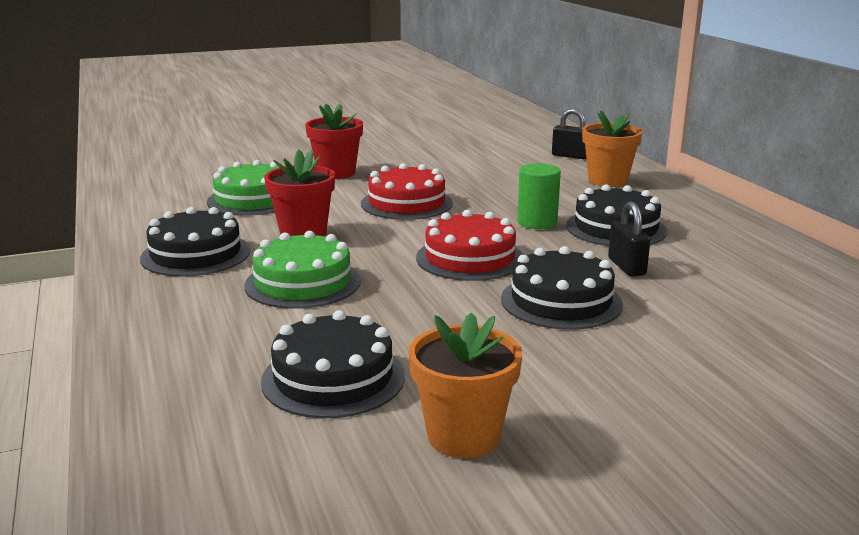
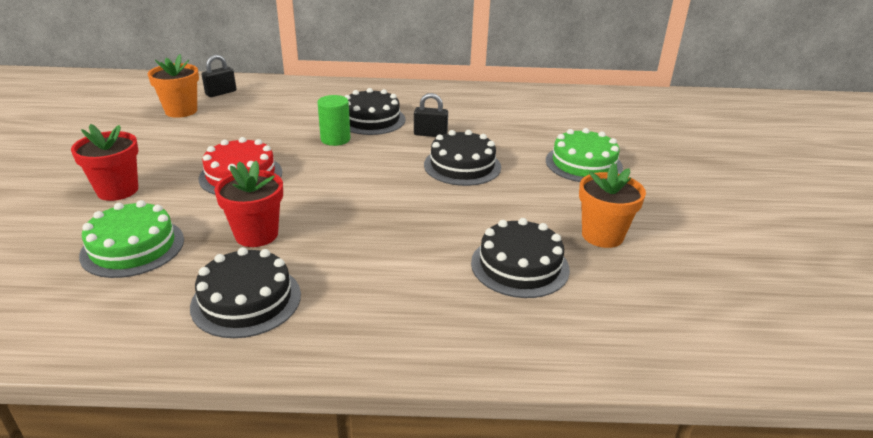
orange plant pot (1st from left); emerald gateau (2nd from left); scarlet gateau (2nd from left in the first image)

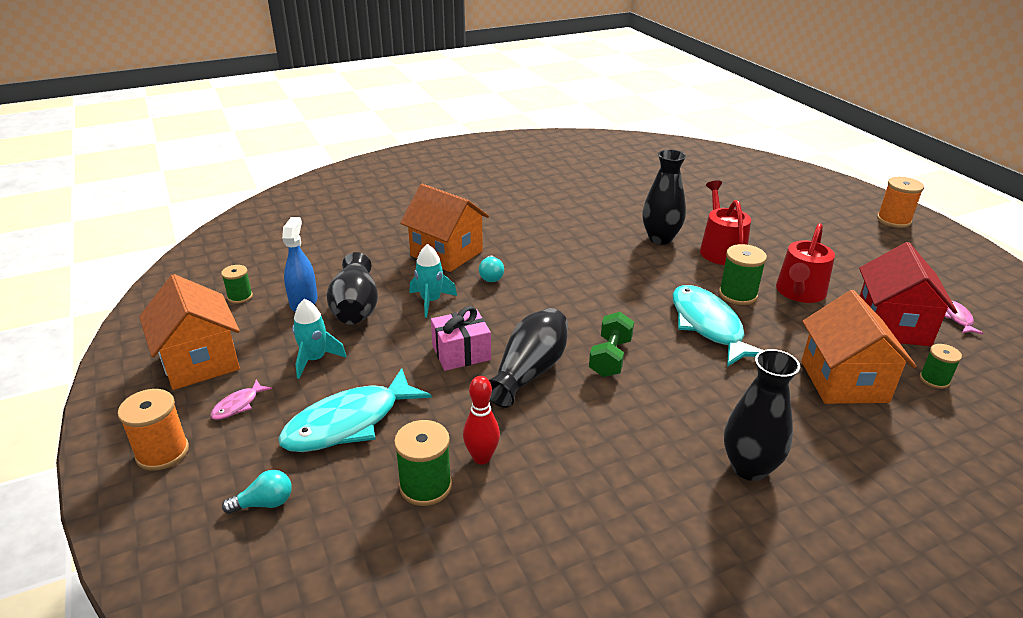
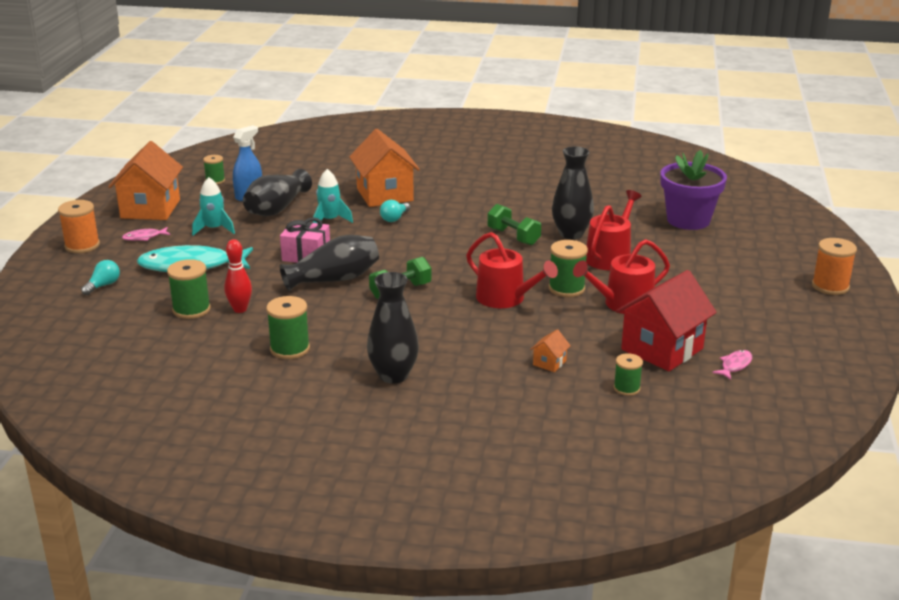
teal lightbulb (1st from left); emerald bobbin (3rd from left); scarlet watering pot (1st from left); emerald dumbbell (2nd from left); orange cottage (3rd from left); violet plant pot

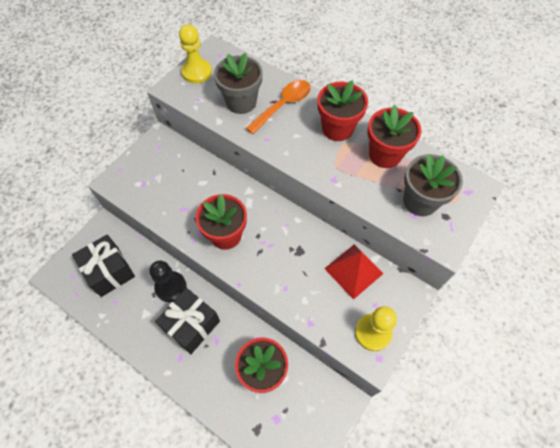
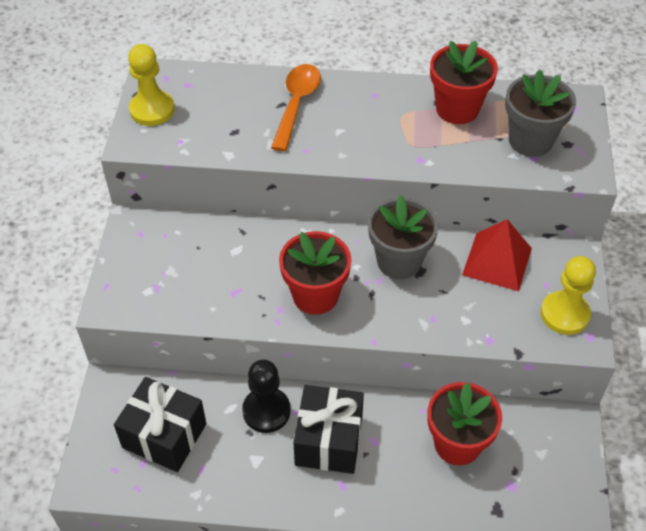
grey plant pot (1st from left); scarlet plant pot (3rd from left in the first image)

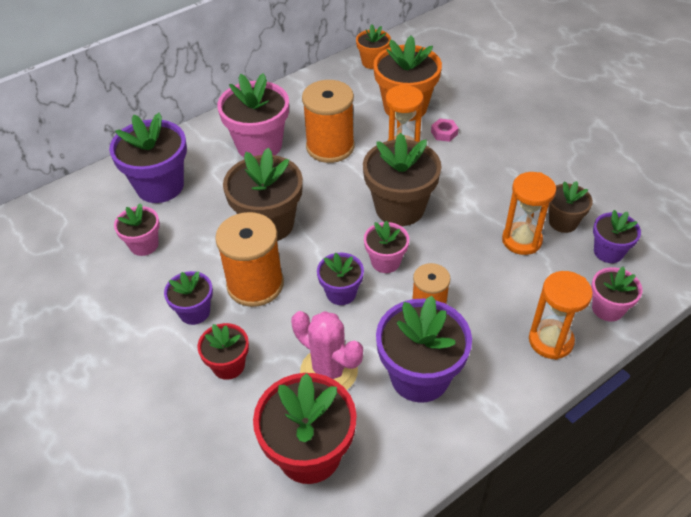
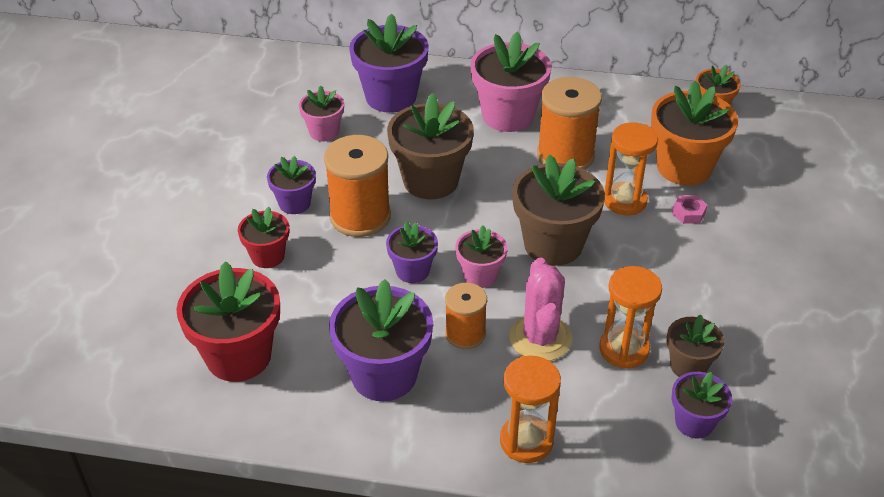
pink saguaro cactus; pink plant pot (4th from left in the first image)

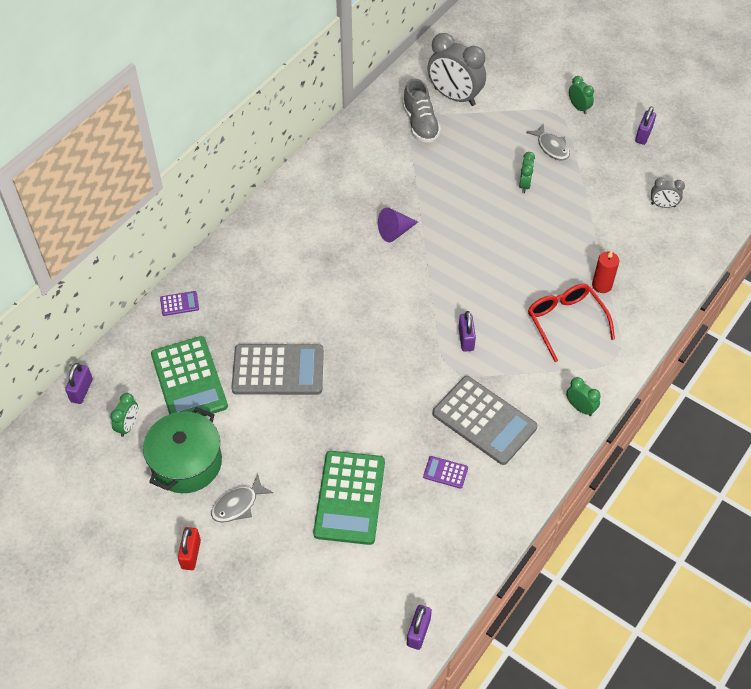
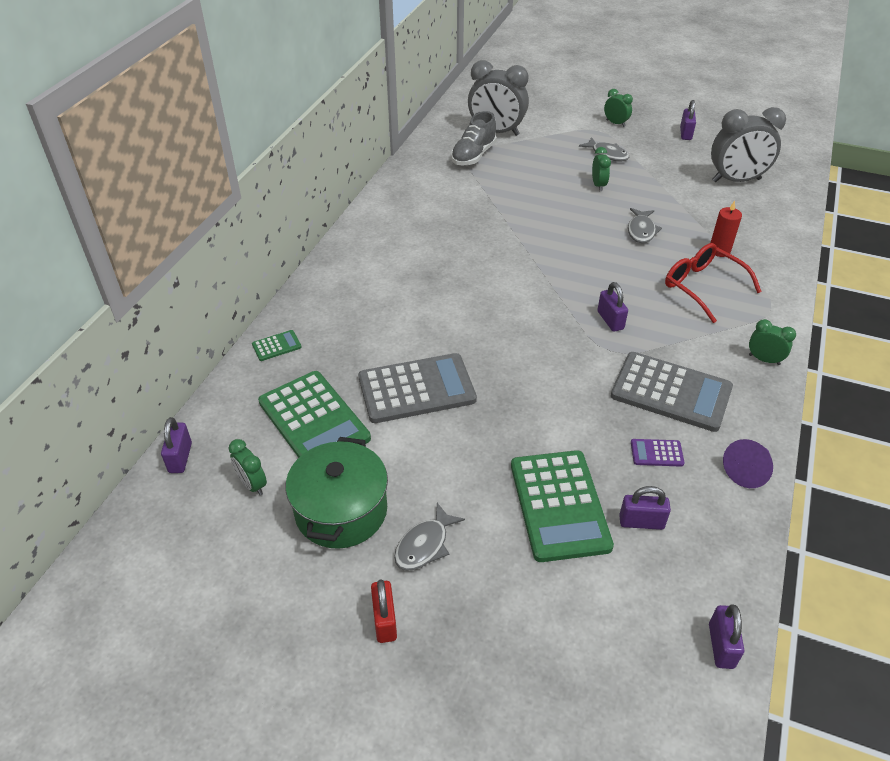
emerald bedside clock (1st from left); emerald adding machine (1st from left); grey sneaker; violet small lock (3rd from left); grey toy fish (3rd from left); grey bedside clock (2nd from left); violet cone

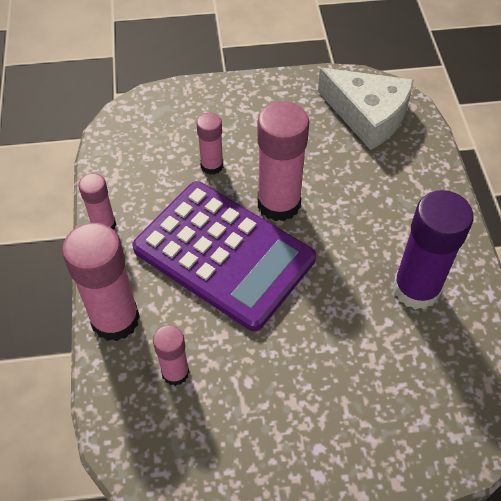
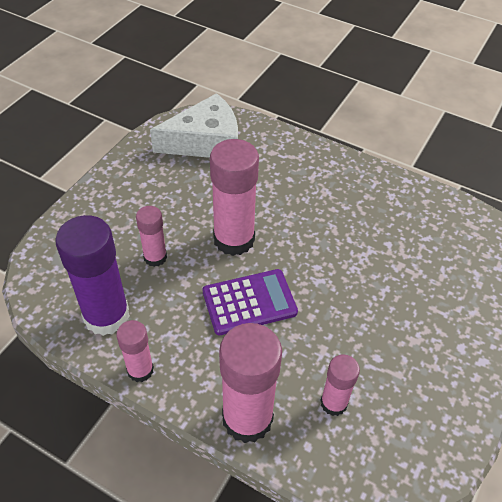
violet glue stick; violet adding machine

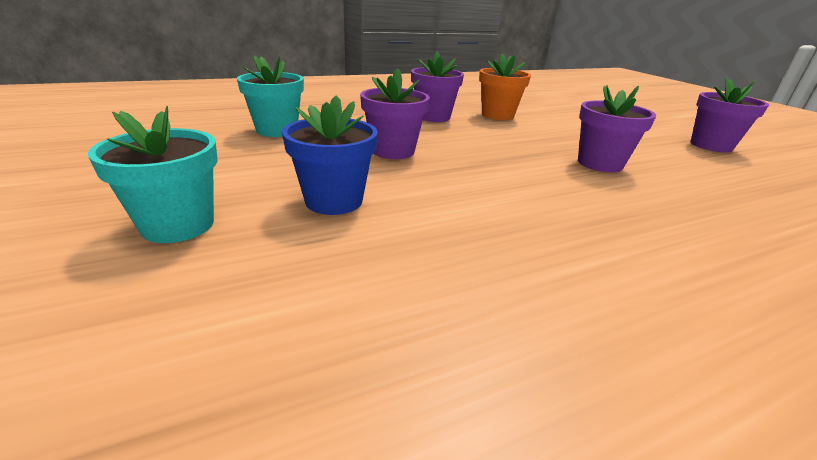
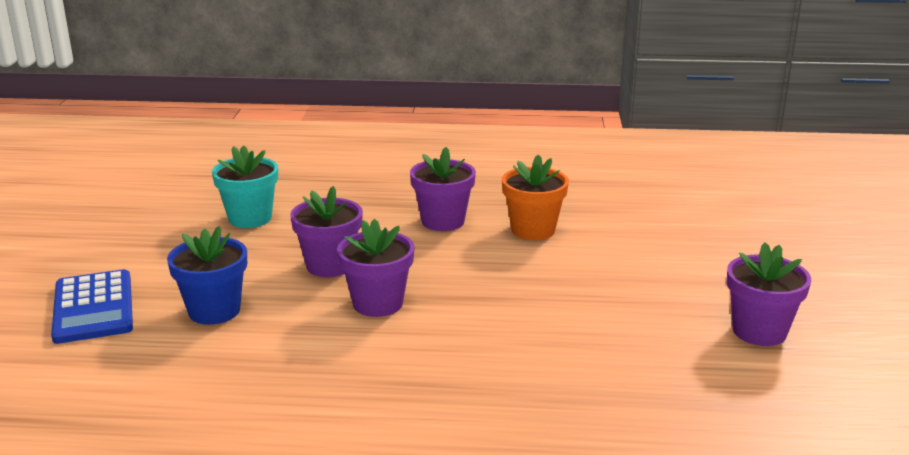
royal blue adding machine; violet plant pot (2nd from left)

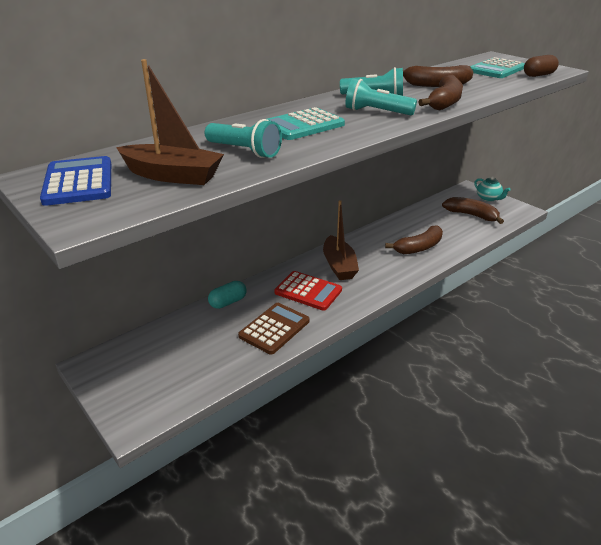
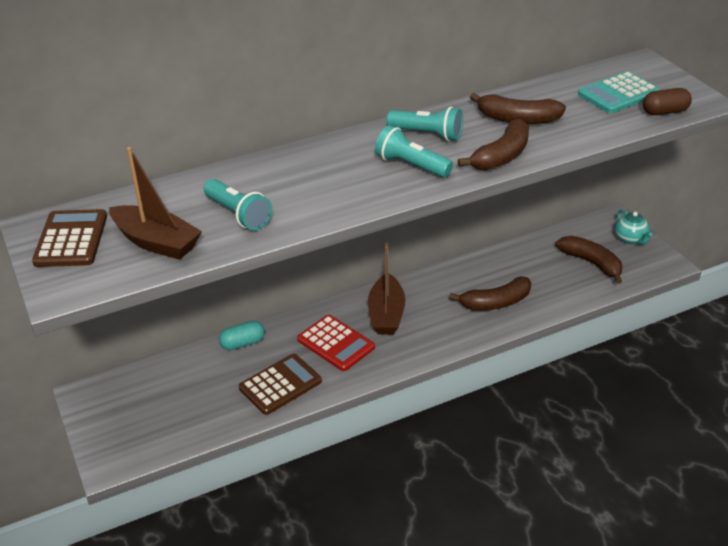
dark brown adding machine (1st from left); teal adding machine (1st from left in the first image)

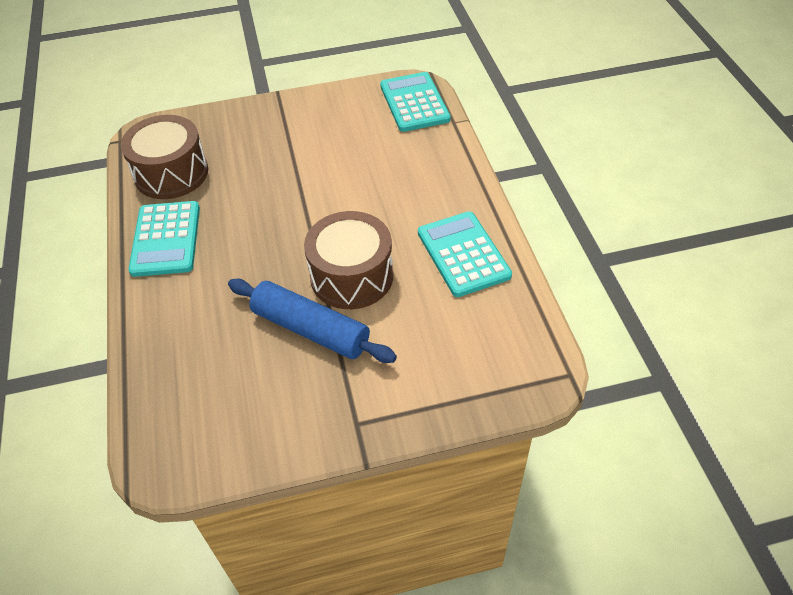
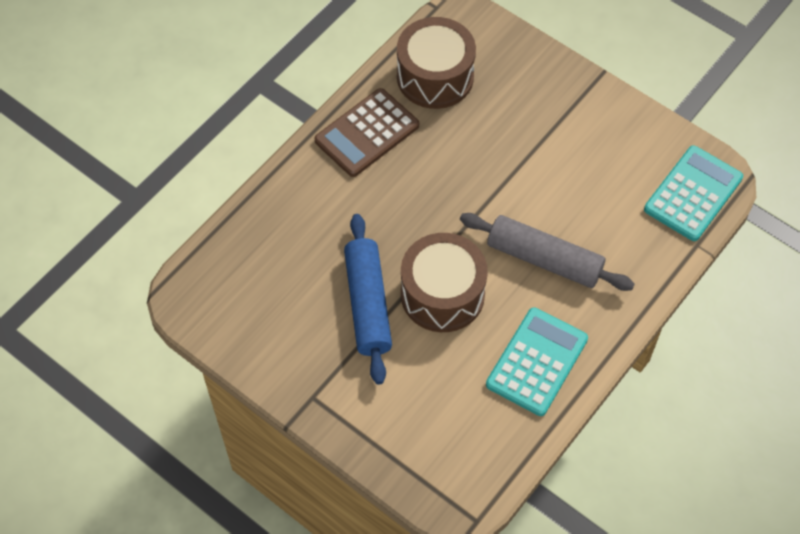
dark brown adding machine; grey rolling pin

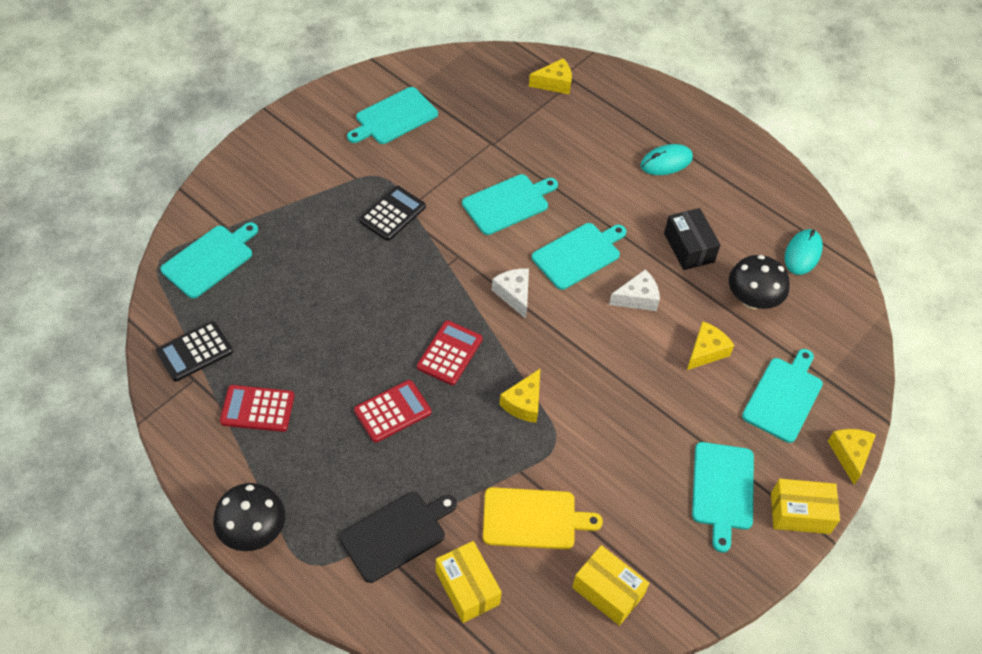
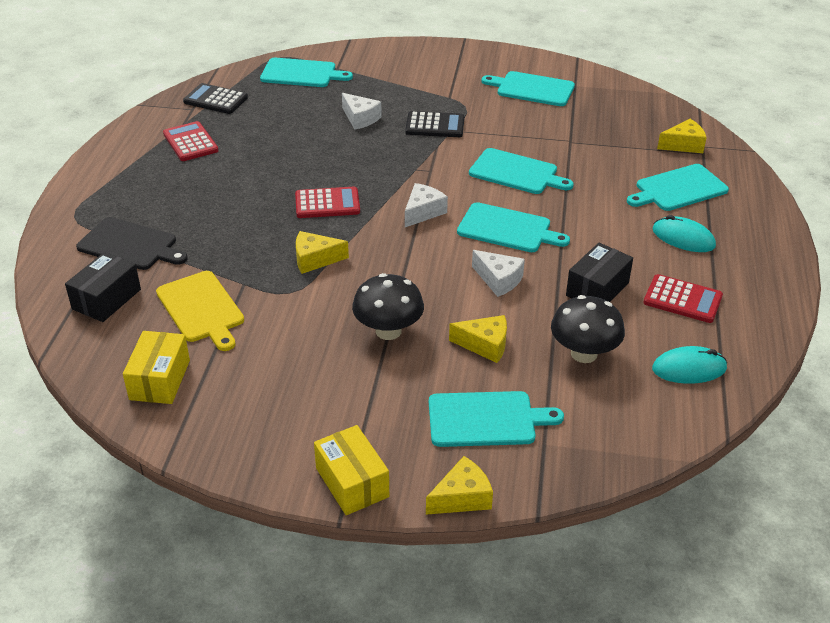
jet-black package (1st from left); pure white cheese wedge (1st from left); jet-black mushroom (1st from left); teal cutting board (6th from left); scarlet adding machine (3rd from left); bright yellow cheese wedge (4th from left)

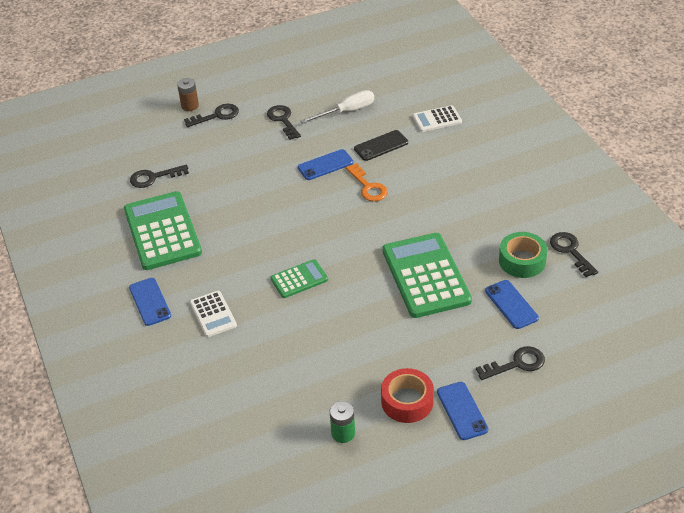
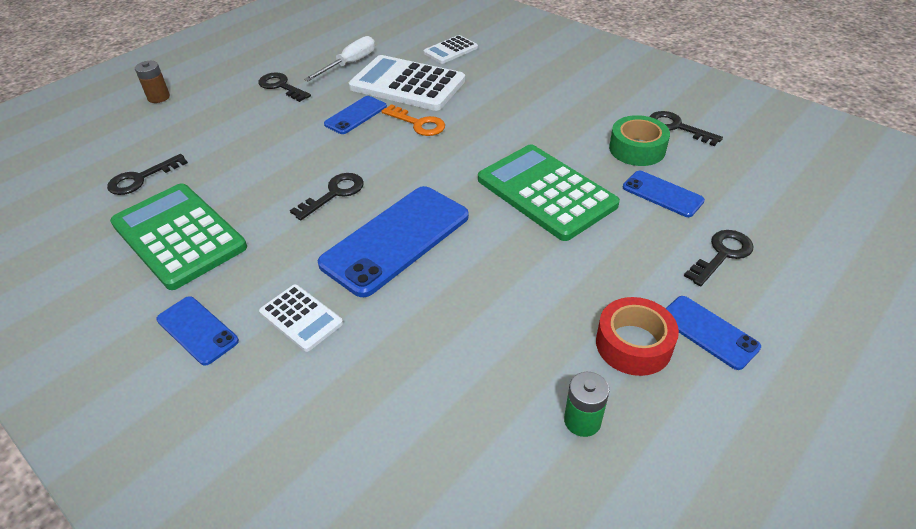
jet-black key (3rd from left); royal blue phone (3rd from left); pure white adding machine (2nd from left)

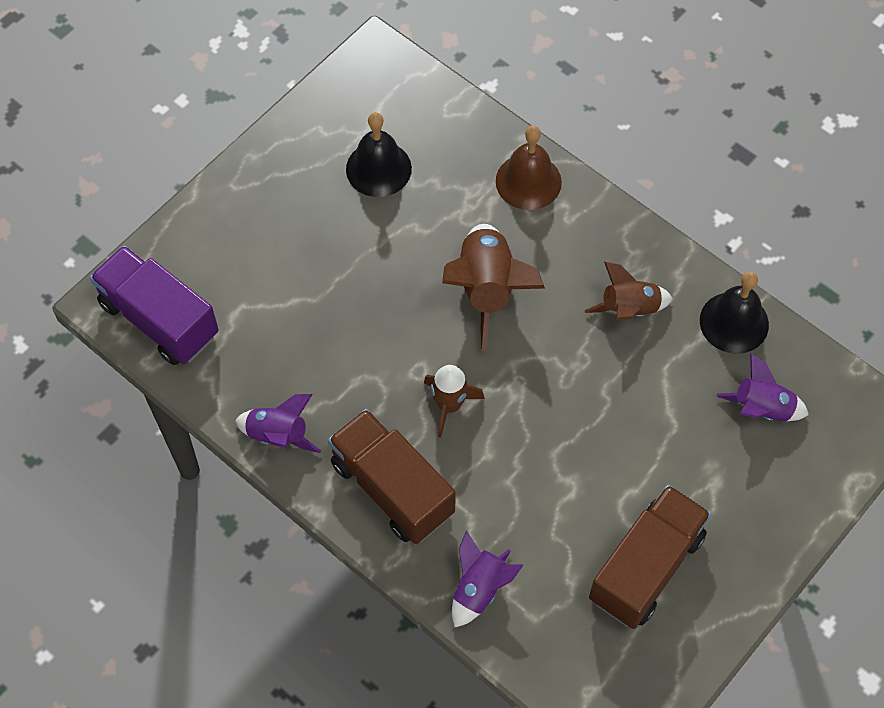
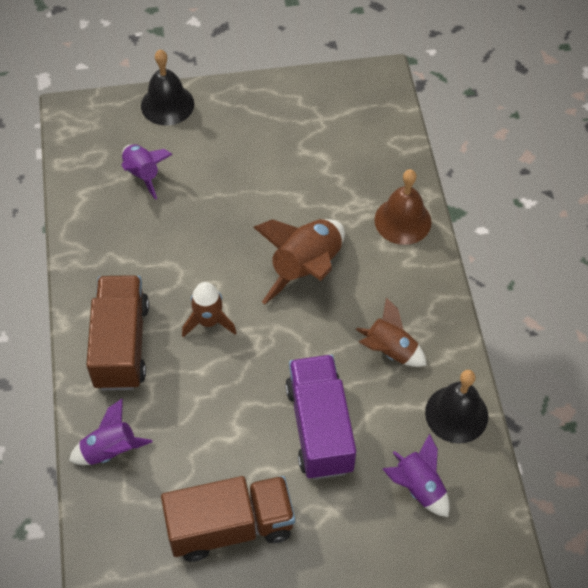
violet toy rocket (2nd from left); jet-black bell (1st from left); violet lorry

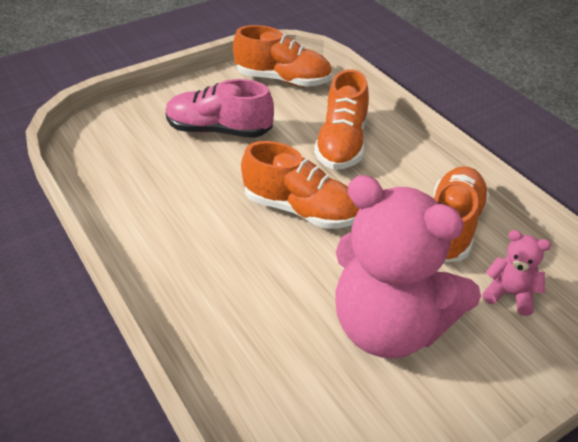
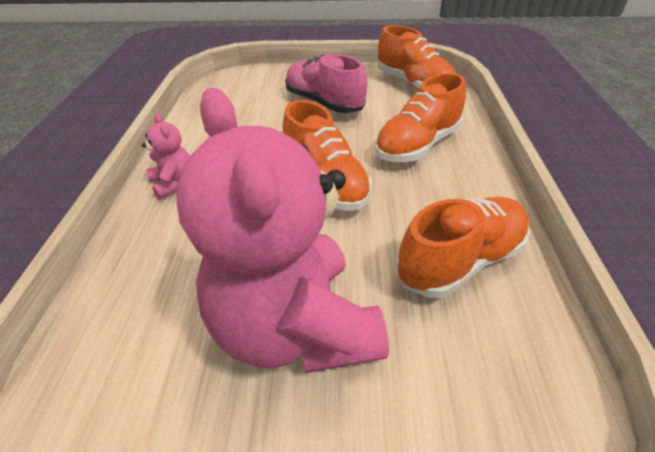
pink stuffed bear (1st from left)

